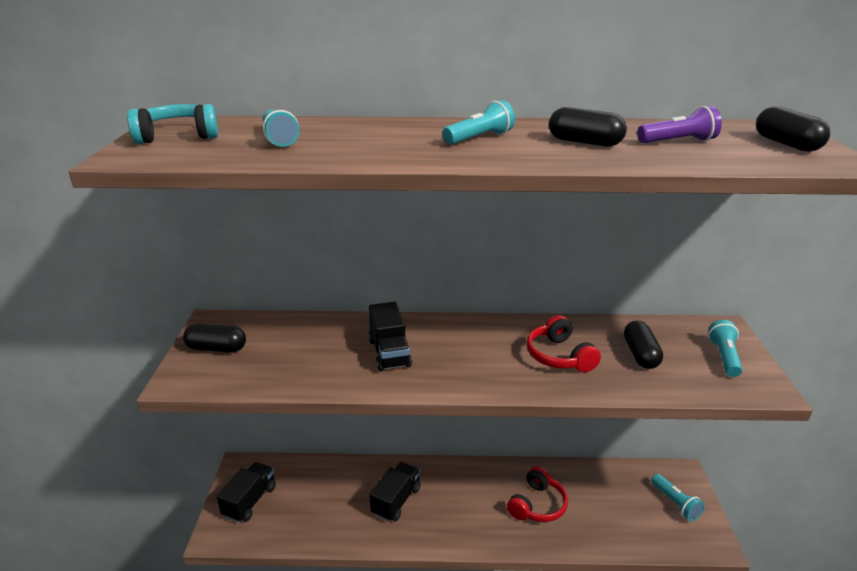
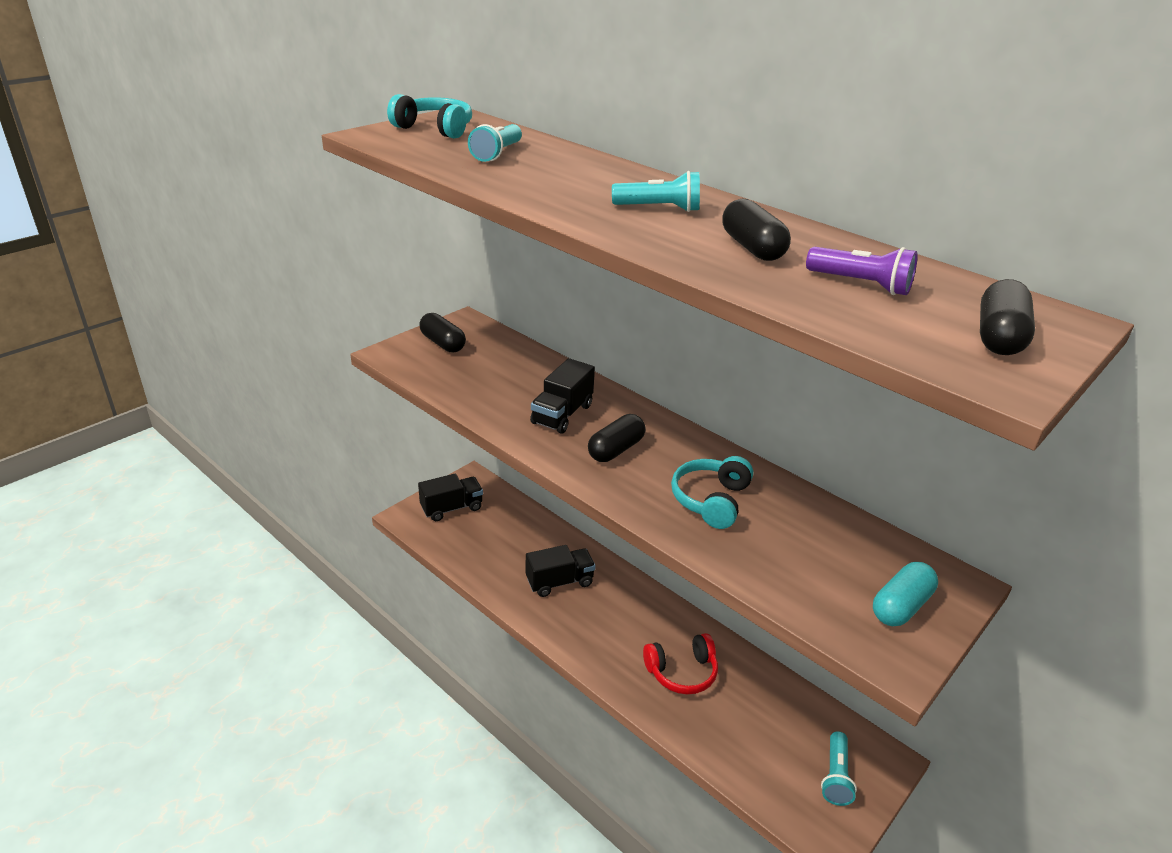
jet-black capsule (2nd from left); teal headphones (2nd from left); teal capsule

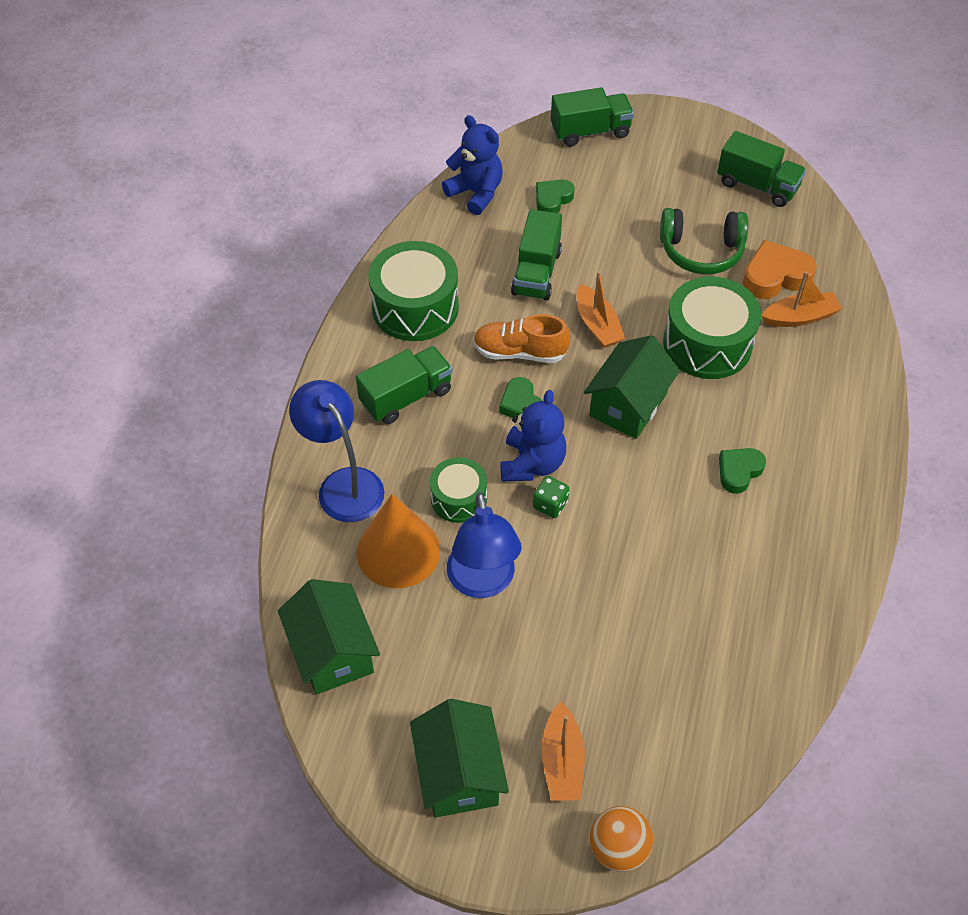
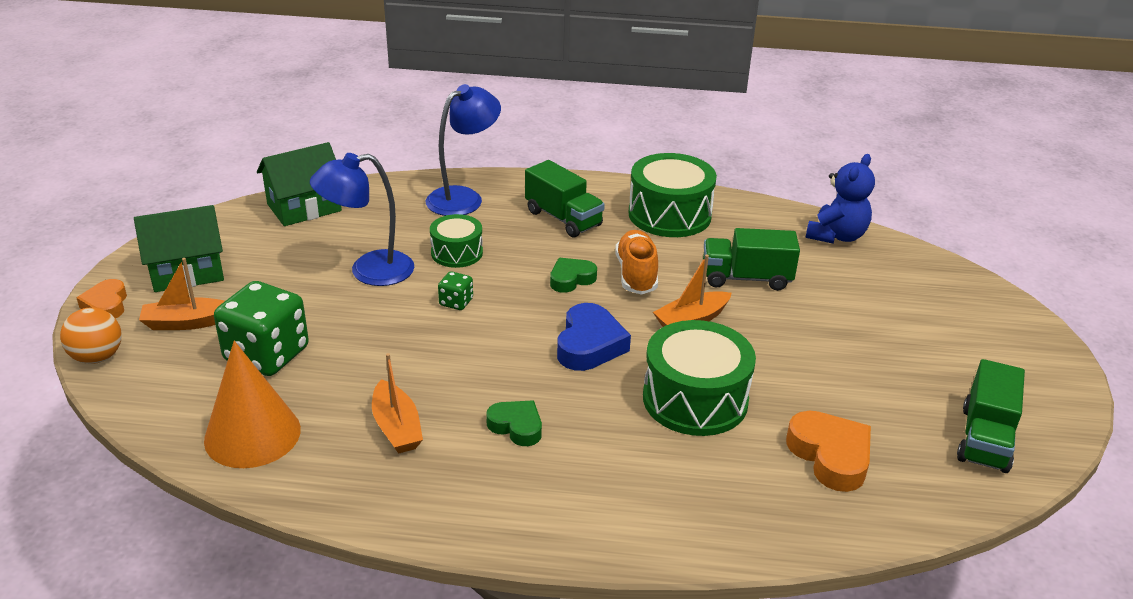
orange heart (1st from left); orange cone; emerald dice (1st from left); orange boat (2nd from left); royal blue heart; royal blue stuffed bear (2nd from left in the first image); emerald heart (2nd from left in the first image); emerald lorry (3rd from left in the first image); emerald headphones

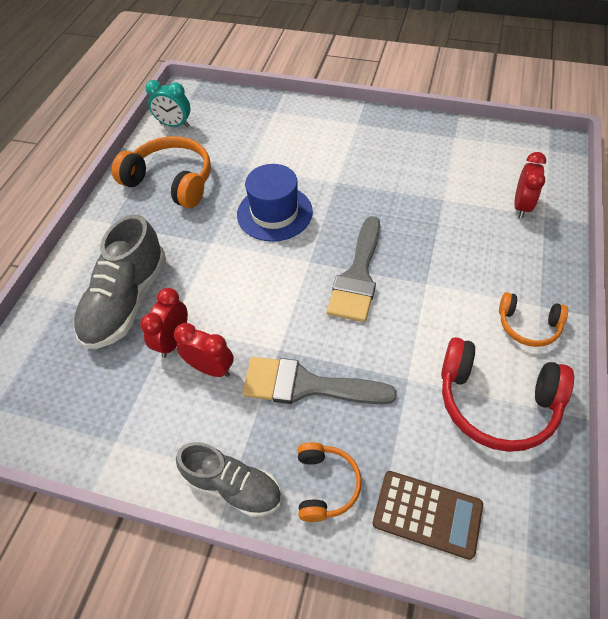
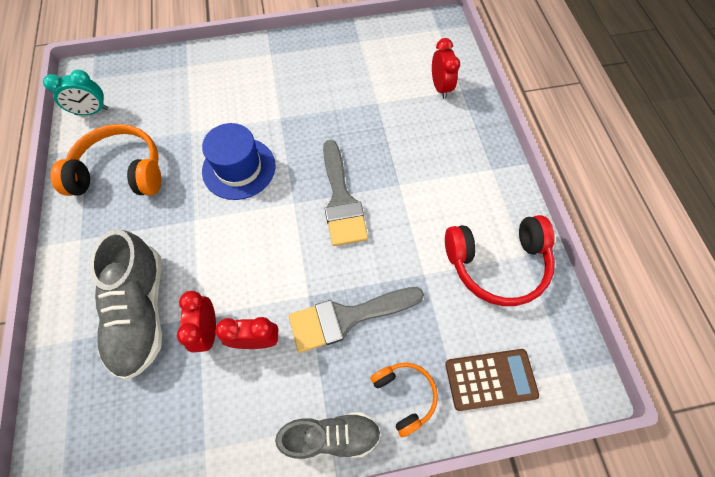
orange headphones (3rd from left in the first image)

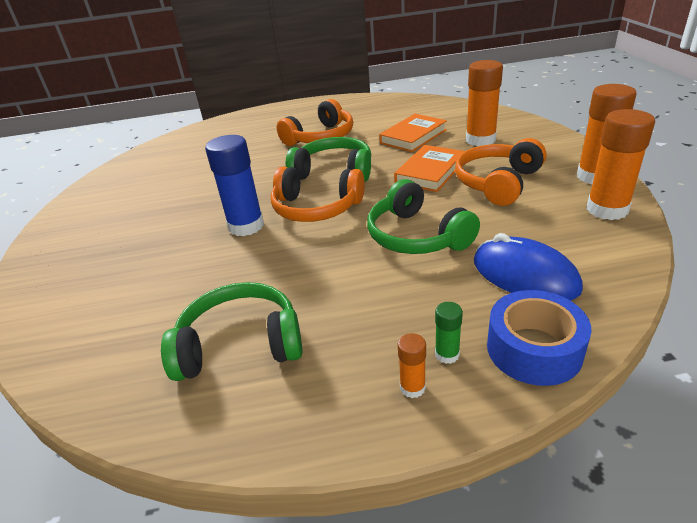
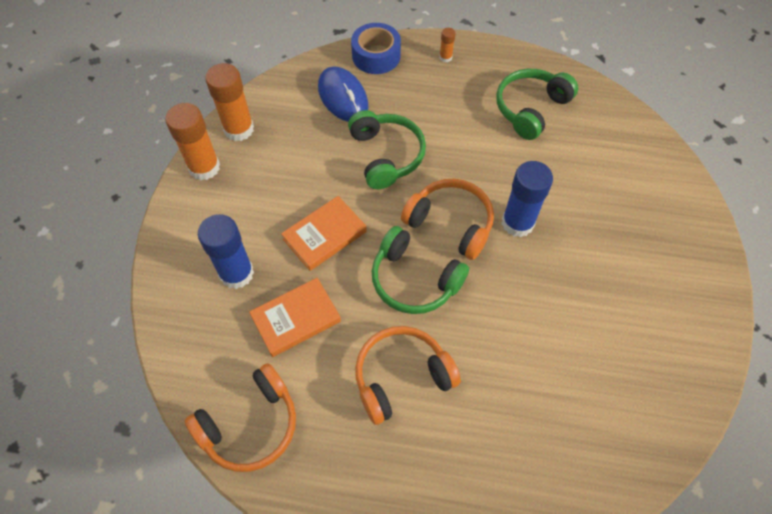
orange headphones (1st from left); royal blue glue stick (1st from left); emerald headphones (3rd from left); emerald glue stick

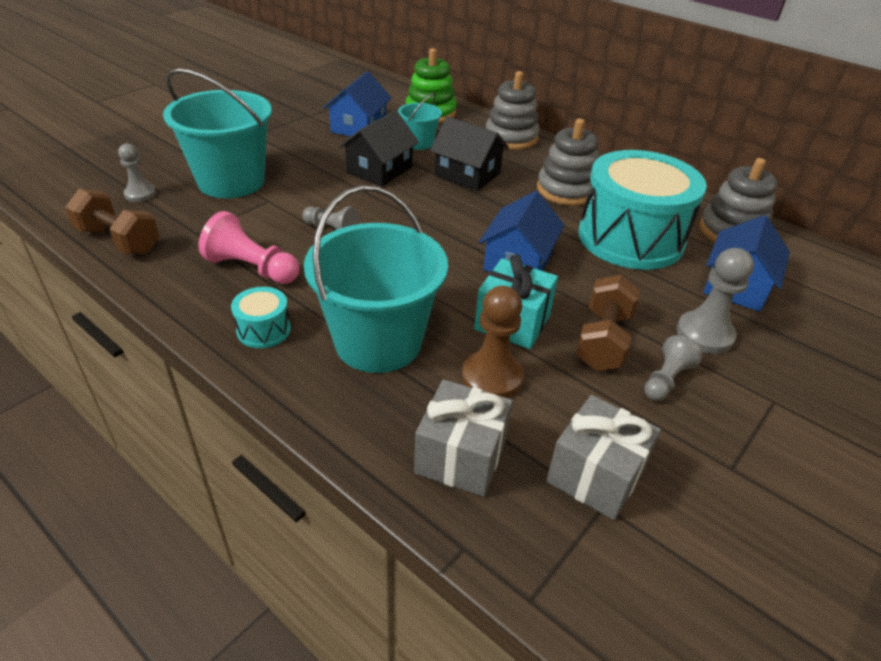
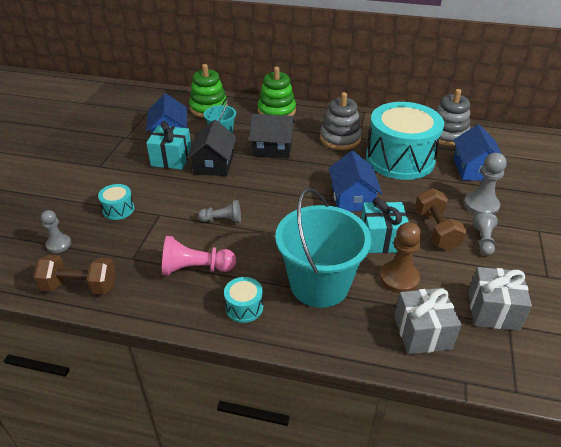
teal snare drum (1st from left); teal gift (1st from left); emerald stacking rings (2nd from left)

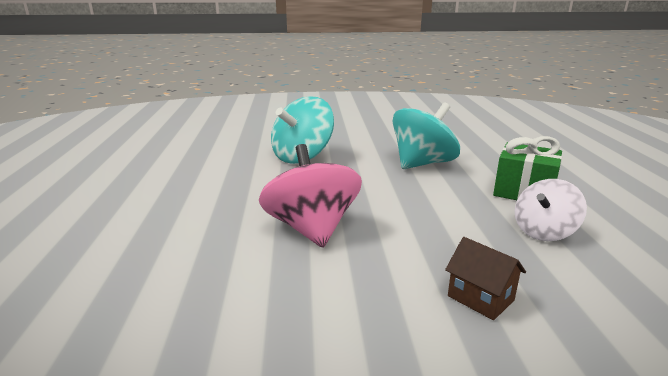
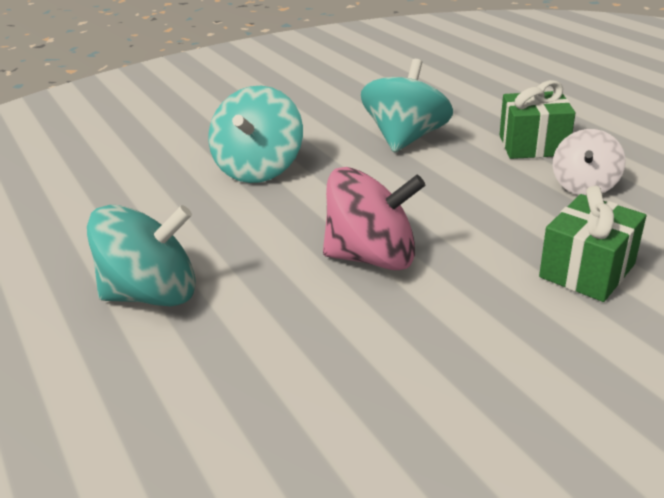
teal toy top (1st from left); pink toy top; emerald gift (2nd from left)

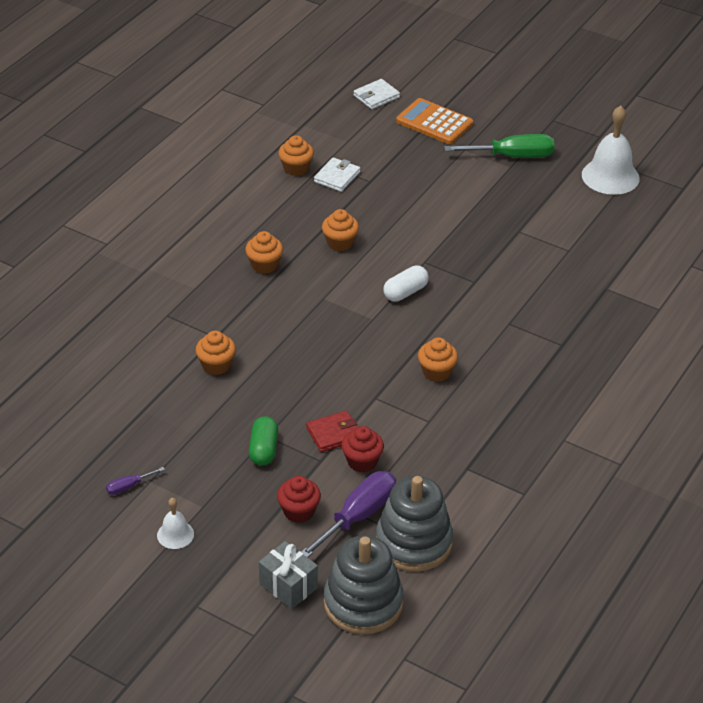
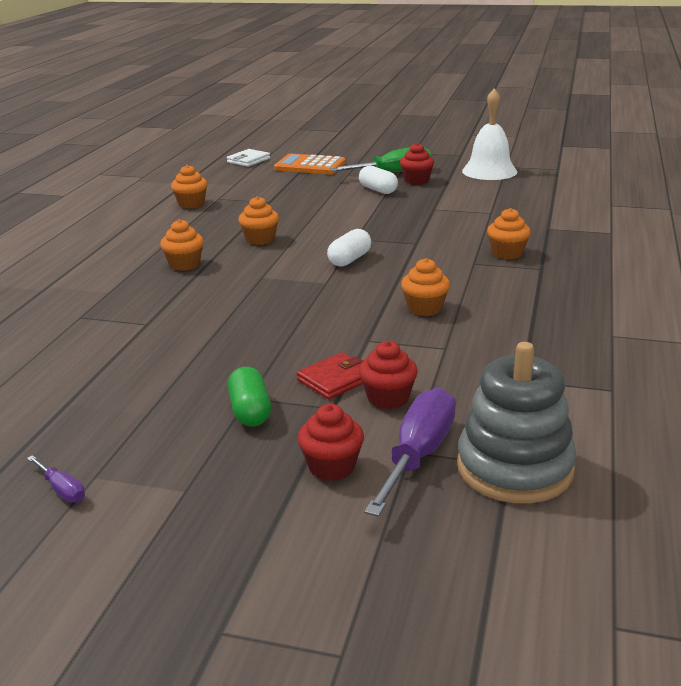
violet flat screwdriver (1st from left); pure white capsule (2nd from left); scarlet cupcake (3rd from left); orange cupcake (5th from left); pure white bell (1st from left in the first image); grey gift; pure white wallet (1st from left in the first image); grey stacking rings (1st from left in the first image)

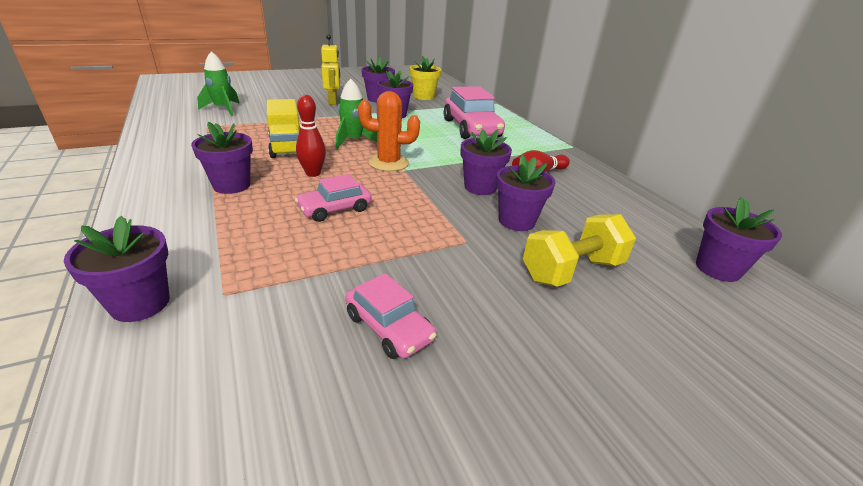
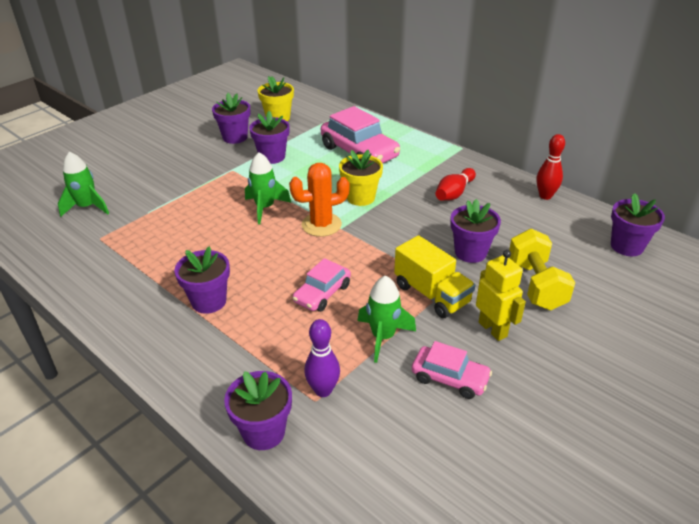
violet tenpin; bright yellow plant pot (2nd from left); emerald toy rocket (3rd from left); bright yellow lorry; bright yellow robot; bright yellow dumbbell; scarlet tenpin (2nd from left); violet plant pot (5th from left in the first image)

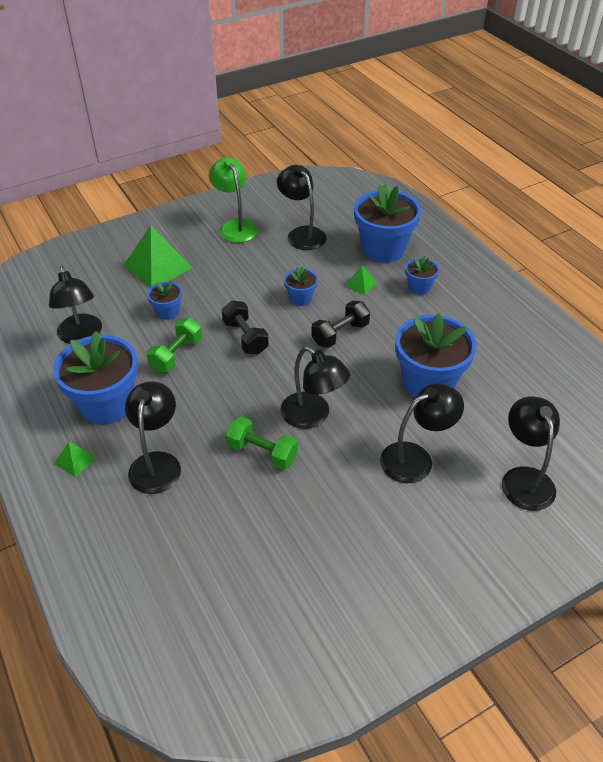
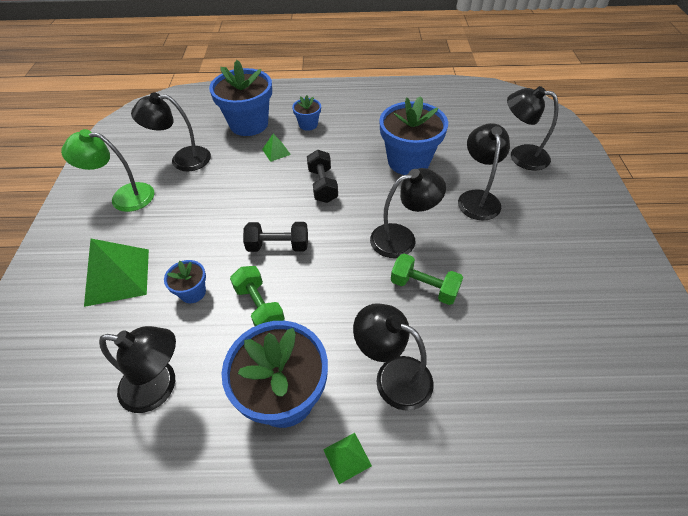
emerald dumbbell (2nd from left); royal blue plant pot (3rd from left in the first image)

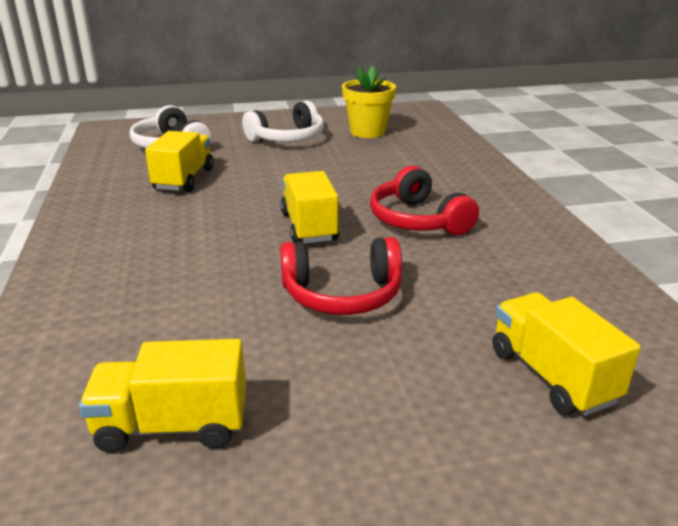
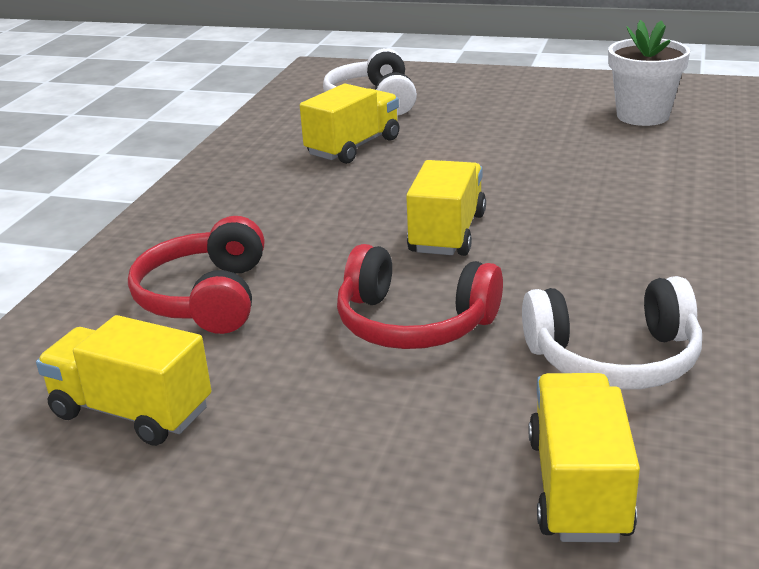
scarlet headphones (1st from left); pure white headphones (2nd from left); pure white plant pot

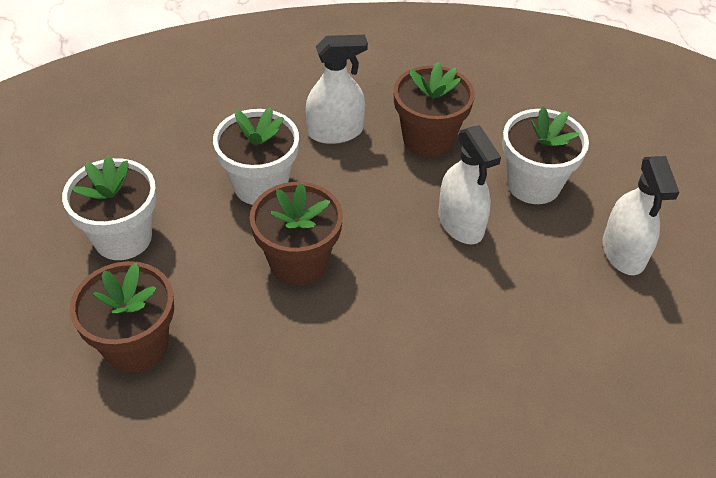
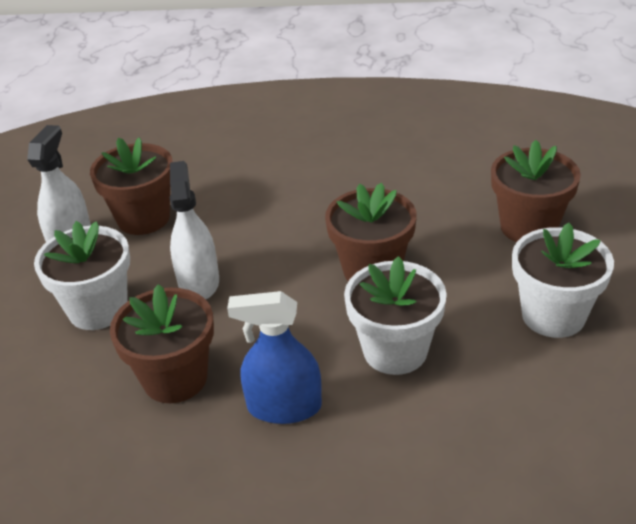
dark brown plant pot (1st from left); royal blue spray bottle

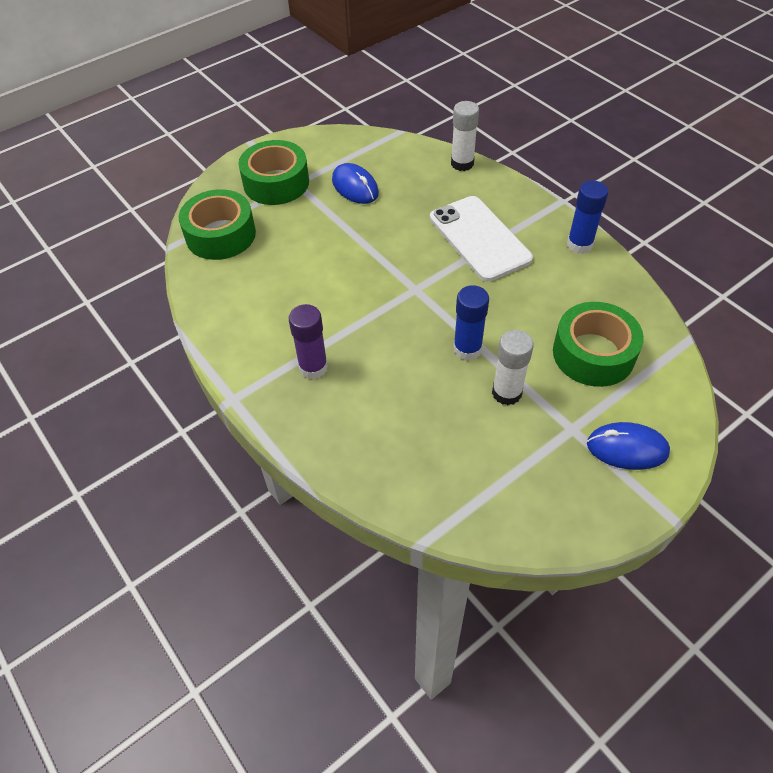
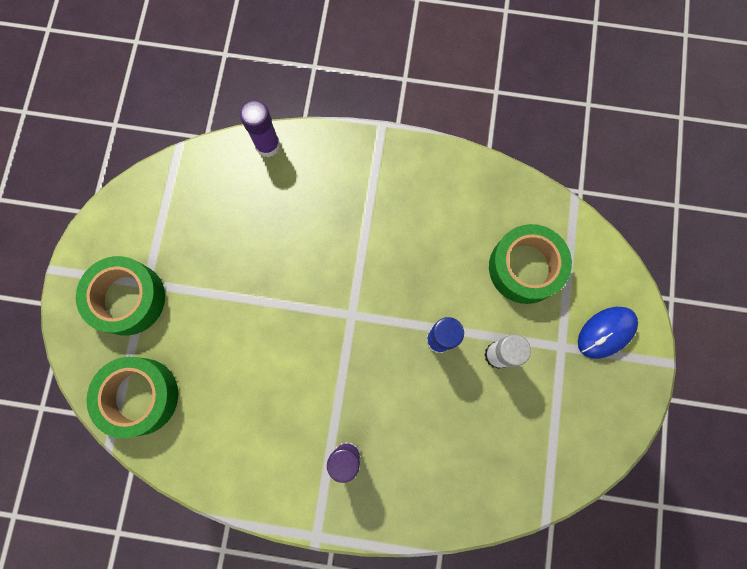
violet glue stick (1st from left); royal blue PC mouse (1st from left in the first image); pure white phone; royal blue glue stick (2nd from left in the first image)

